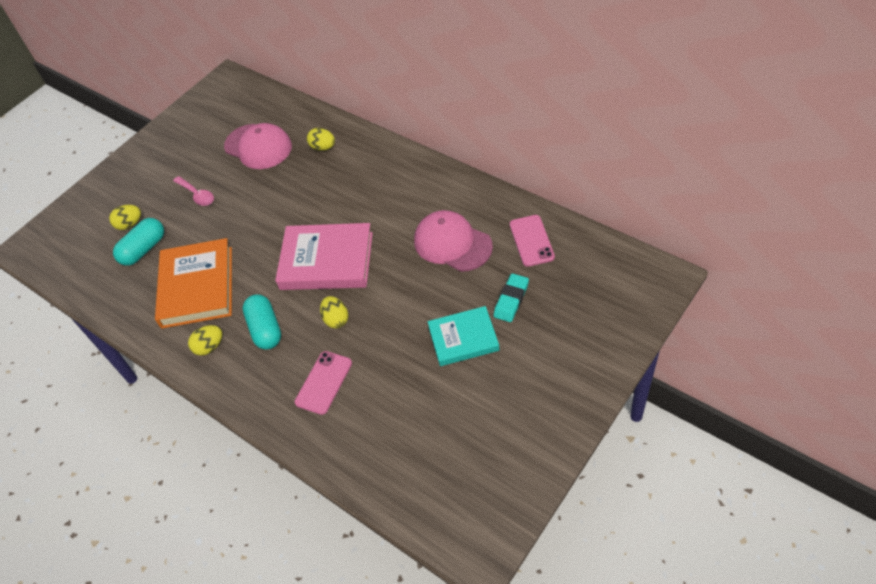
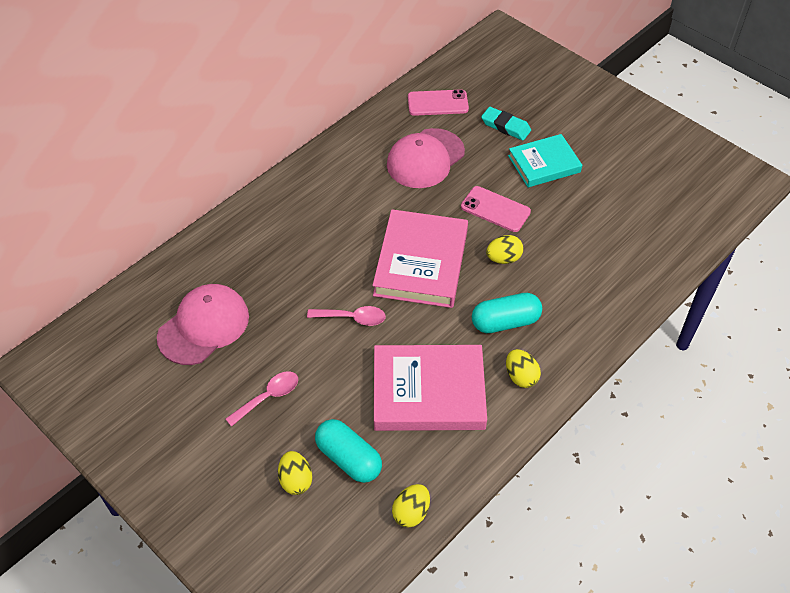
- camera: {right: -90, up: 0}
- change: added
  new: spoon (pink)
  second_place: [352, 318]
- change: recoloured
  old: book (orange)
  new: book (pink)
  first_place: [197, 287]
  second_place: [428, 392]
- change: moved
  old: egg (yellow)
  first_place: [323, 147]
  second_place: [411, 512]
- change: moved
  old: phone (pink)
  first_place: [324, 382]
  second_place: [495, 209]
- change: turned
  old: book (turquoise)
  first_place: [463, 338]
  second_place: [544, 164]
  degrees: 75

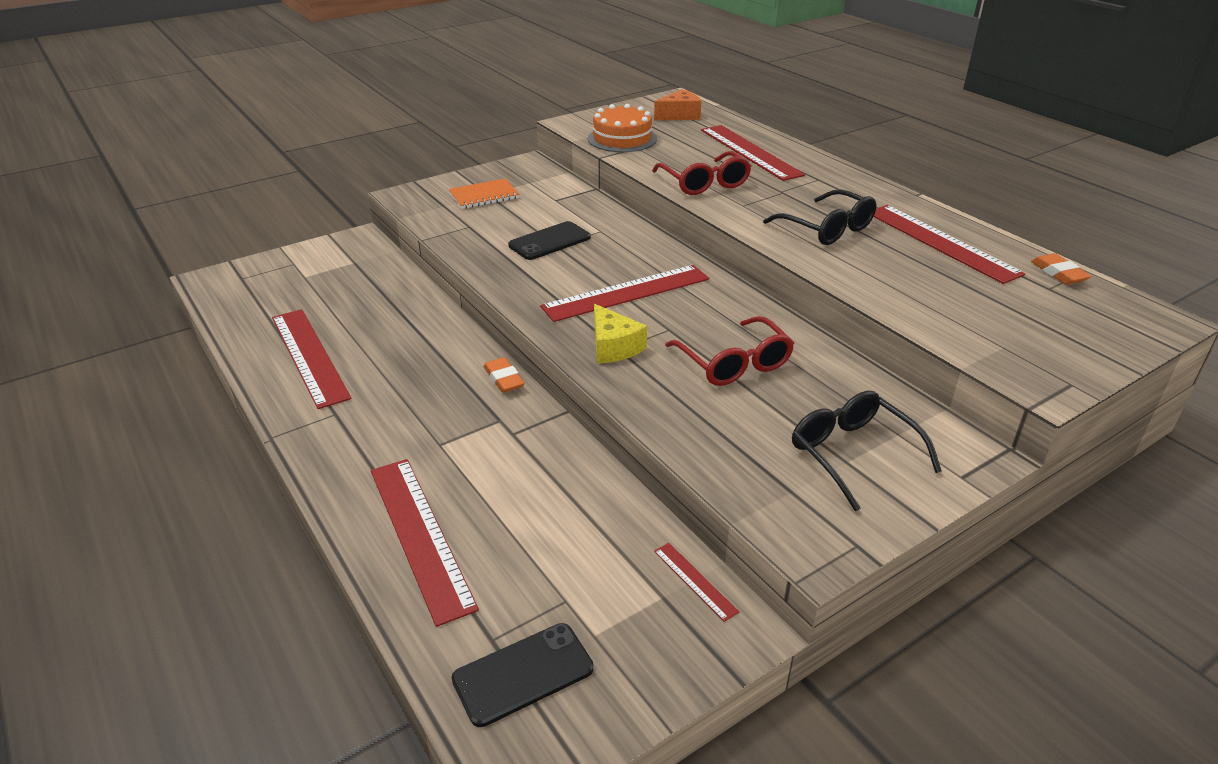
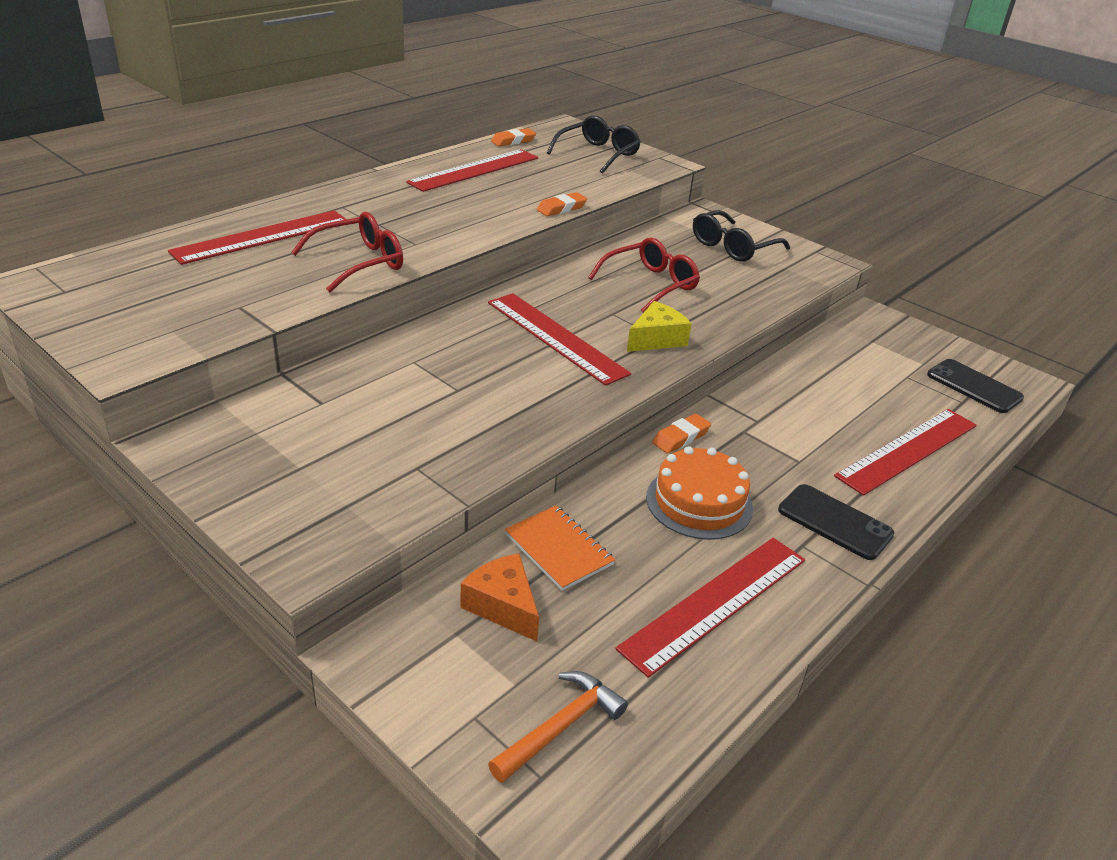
- camera: {right: -105, up: 0}
- change: moved
  old: cheese (orange)
  first_place: [679, 115]
  second_place: [503, 606]
- change: added
  new: hammer (orange)
  second_place: [561, 726]
- change: moved
  old: notebook (orange)
  first_place: [484, 196]
  second_place: [558, 549]
- change: added
  new: eraser (orange)
  second_place: [561, 208]
- change: moved
  old: glasses (black)
  first_place: [826, 228]
  second_place: [597, 154]
- change: moved
  old: cake (orange)
  first_place: [622, 138]
  second_place: [699, 502]
- change: moved
  old: phone (black)
  first_place: [549, 241]
  second_place: [834, 522]
- change: removed
  old: ruler (red)
  first_place: [695, 581]

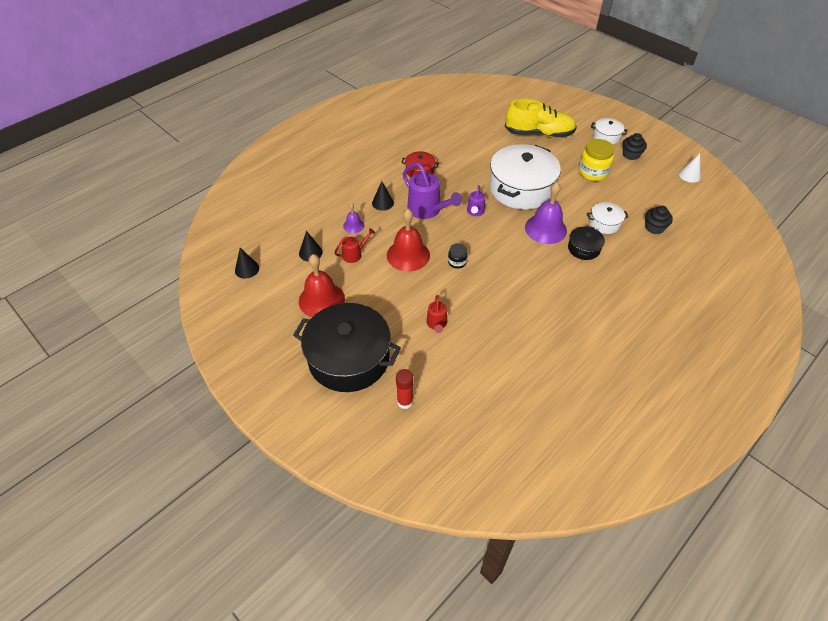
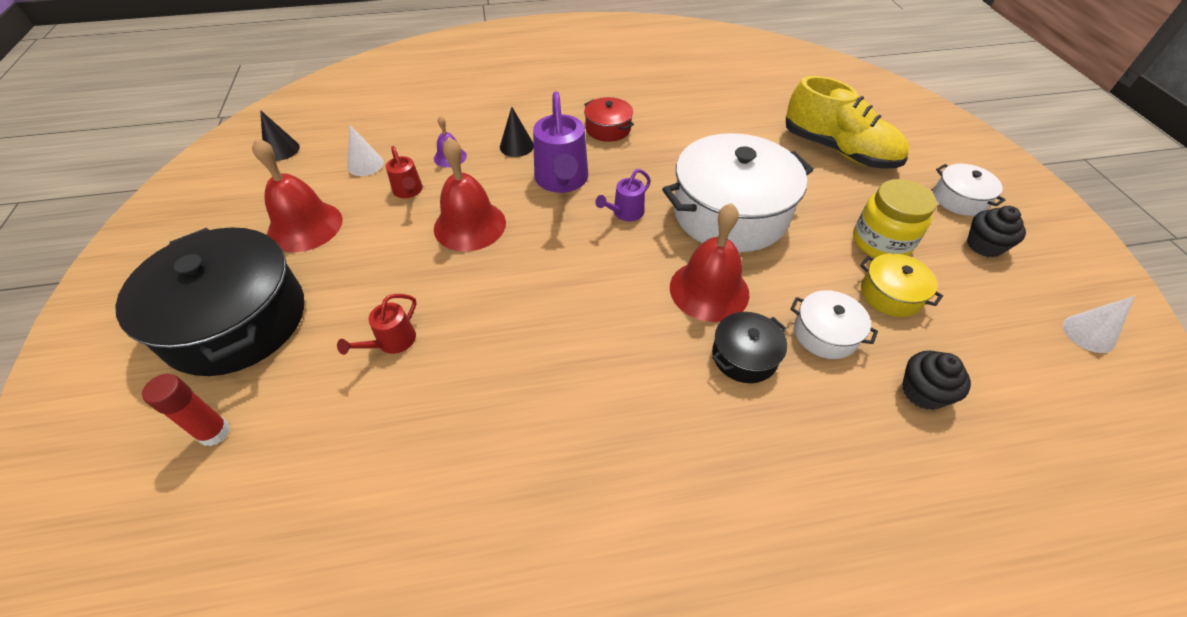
- camera: {right: 35, up: 0}
- change: recoloured
  old: cone (black)
  new: cone (white)
  first_place: [310, 252]
  second_place: [365, 164]
- change: turned
  old: watering can (red)
  first_place: [354, 254]
  second_place: [409, 191]
  degrees: 60
- change: recoloured
  old: bell (purple)
  new: bell (red)
  first_place: [545, 229]
  second_place: [709, 290]
- change: added
  new: pot (yellow)
  second_place: [891, 294]
- change: removed
  old: jar (black)
  first_place: [457, 262]

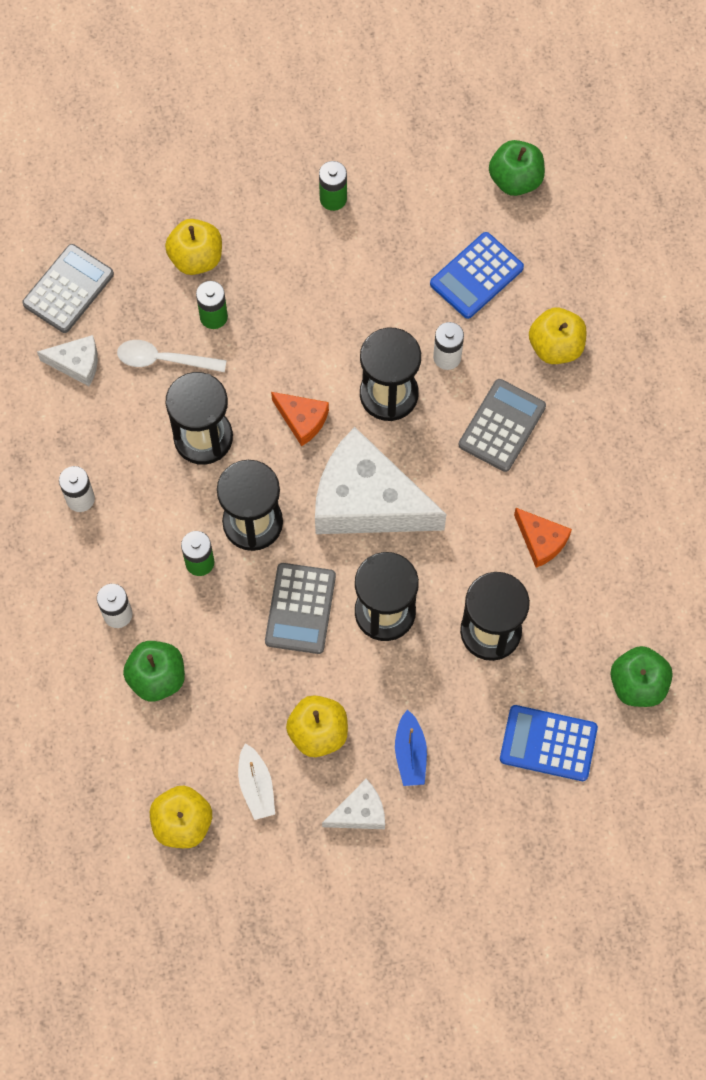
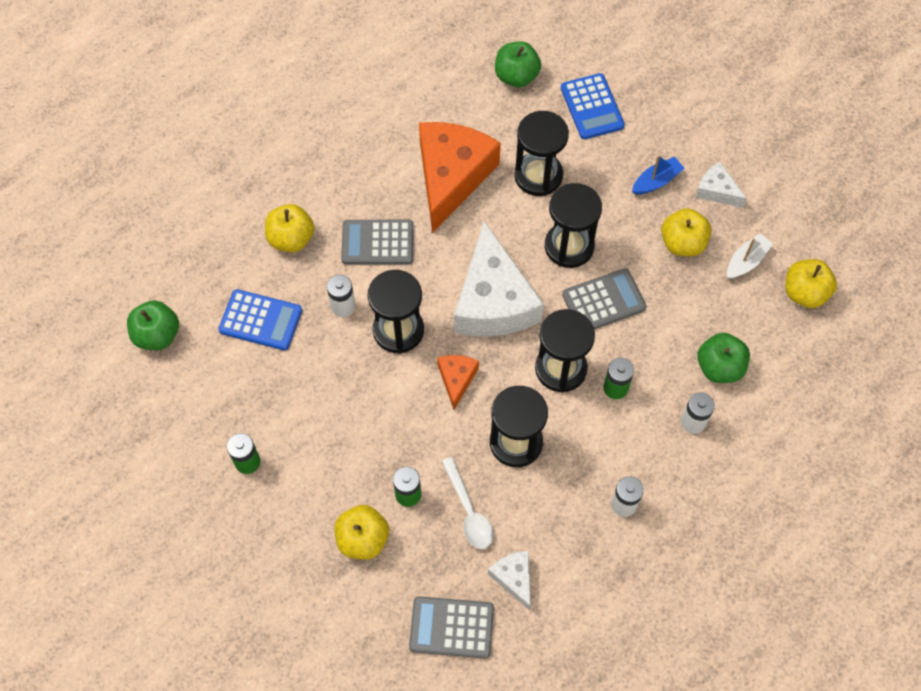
- camera: {right: -120, up: -5}
- change: resized
  old: cheese (orange)
  first_place: [541, 541]
  second_place: [451, 177]
  factor: 2.17

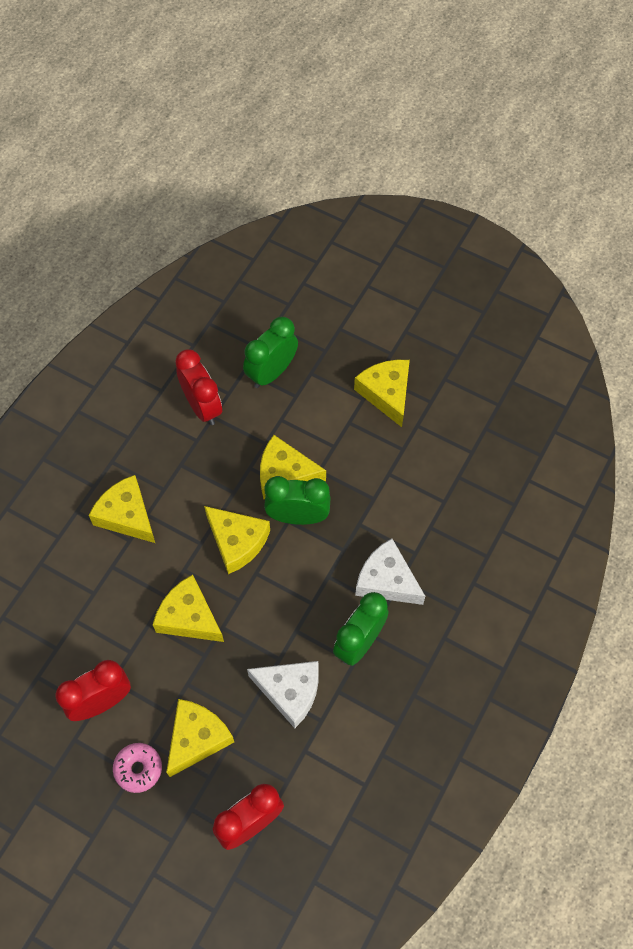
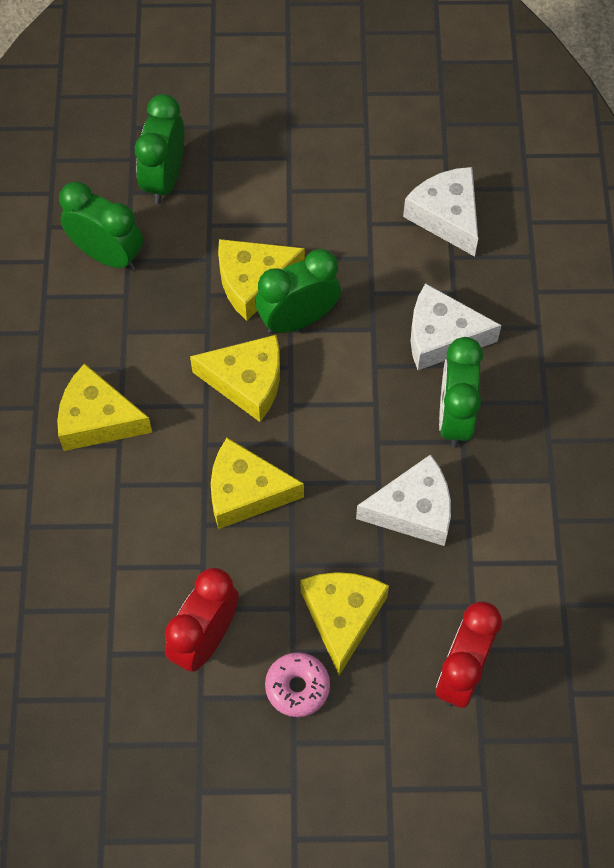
- camera: {right: -30, up: 0}
- change: recoloured
  old: clock (red)
  new: clock (green)
  first_place: [202, 406]
  second_place: [107, 255]
- change: added
  new: cheese (white)
  second_place: [446, 216]
- change: removed
  old: cheese (yellow)
  first_place: [386, 393]

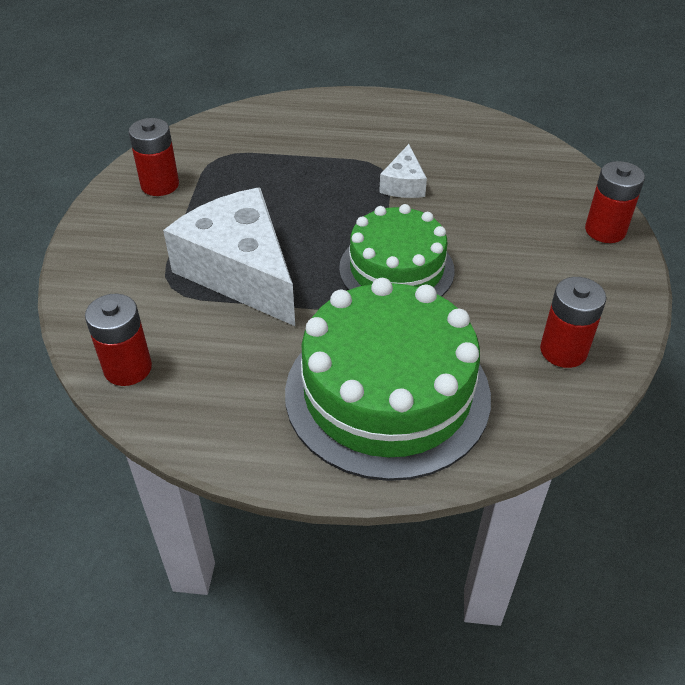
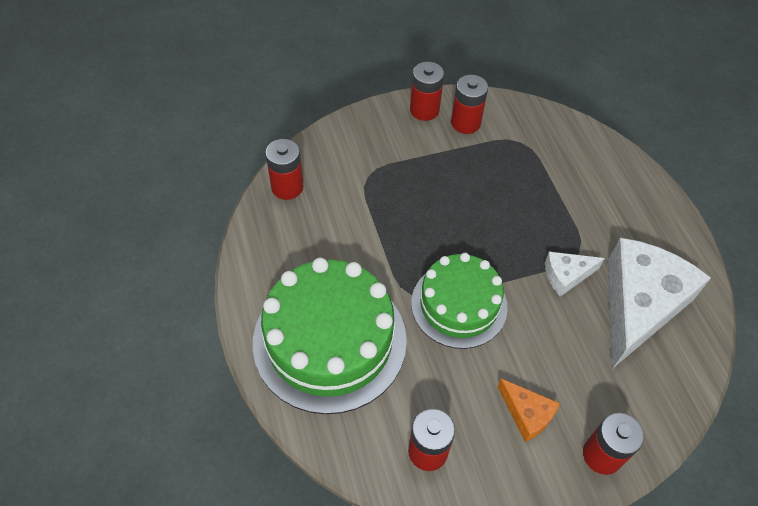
- camera: {right: 65, up: 10}
- change: added
  new: battery (red)
  second_place: [424, 110]
- change: added
  new: cheese (orange)
  second_place: [527, 414]
- change: moved
  old: cheese (white)
  first_place: [240, 271]
  second_place: [638, 306]

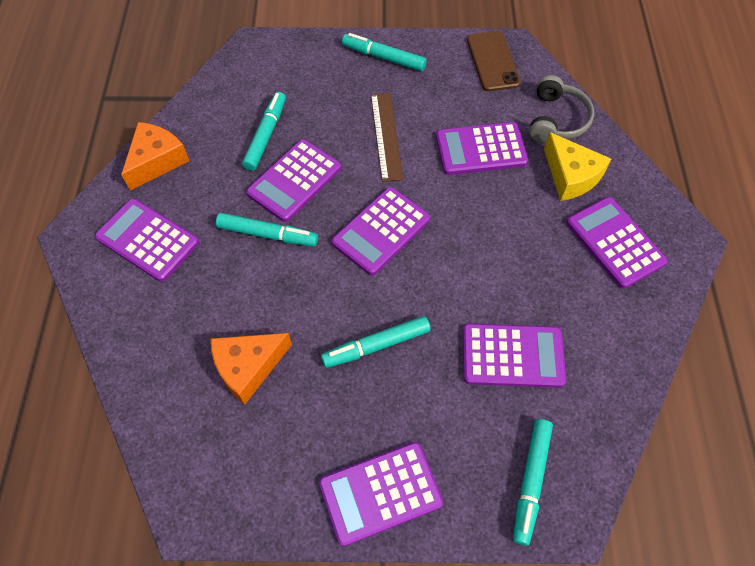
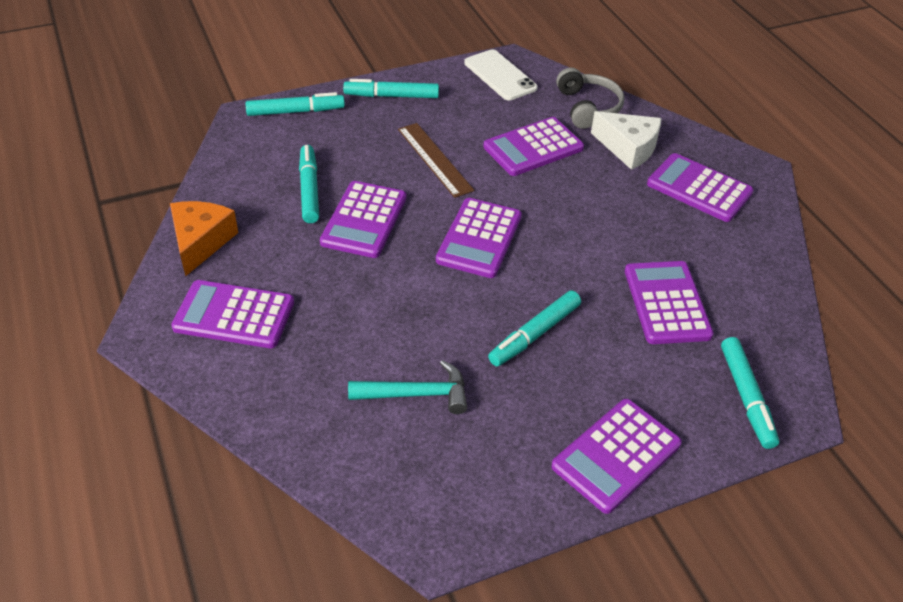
- camera: {right: -25, up: -15}
- change: moved
  old: marker (turquoise)
  first_place: [268, 234]
  second_place: [295, 111]
- change: replaced
  old: cheese (orange)
  new: hammer (turquoise)
  first_place: [248, 367]
  second_place: [416, 394]
- change: recoloured
  old: phone (brown)
  new: phone (white)
  first_place: [492, 61]
  second_place: [500, 75]
- change: recoloured
  old: cheese (yellow)
  new: cheese (white)
  first_place: [570, 176]
  second_place: [628, 148]
- change: turned
  old: calculator (purple)
  first_place: [512, 356]
  second_place: [666, 303]
  degrees: -75

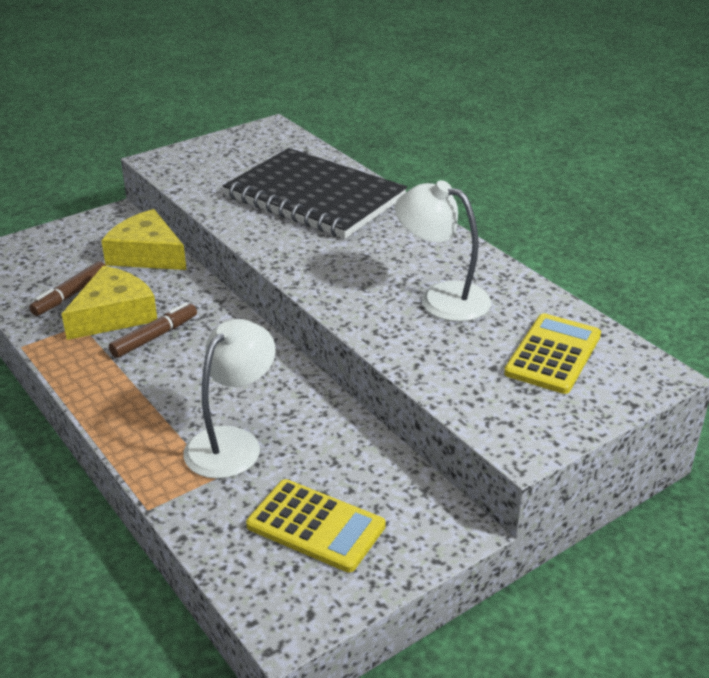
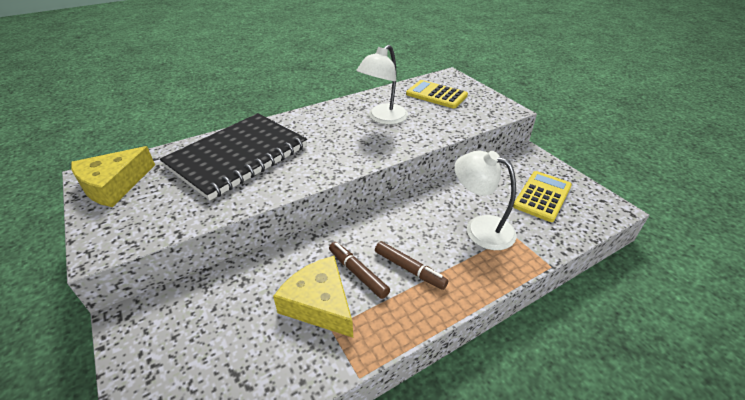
- camera: {right: -85, up: 5}
- change: moved
  old: cheese (yellow)
  first_place: [146, 254]
  second_place: [114, 185]
- change: moved
  old: marker (brown)
  first_place: [70, 295]
  second_place: [409, 269]

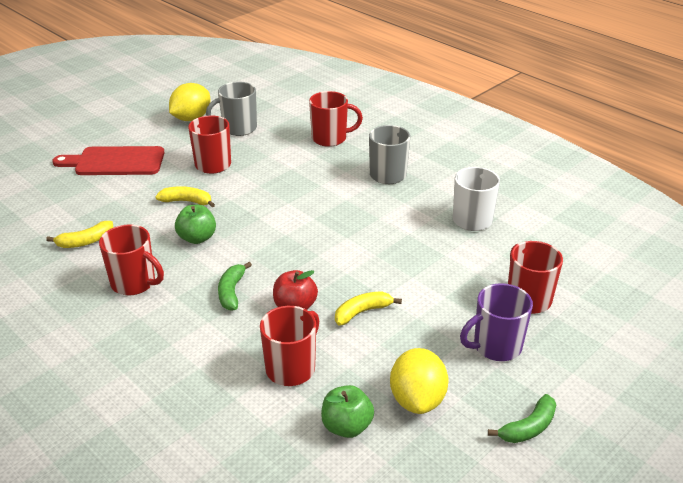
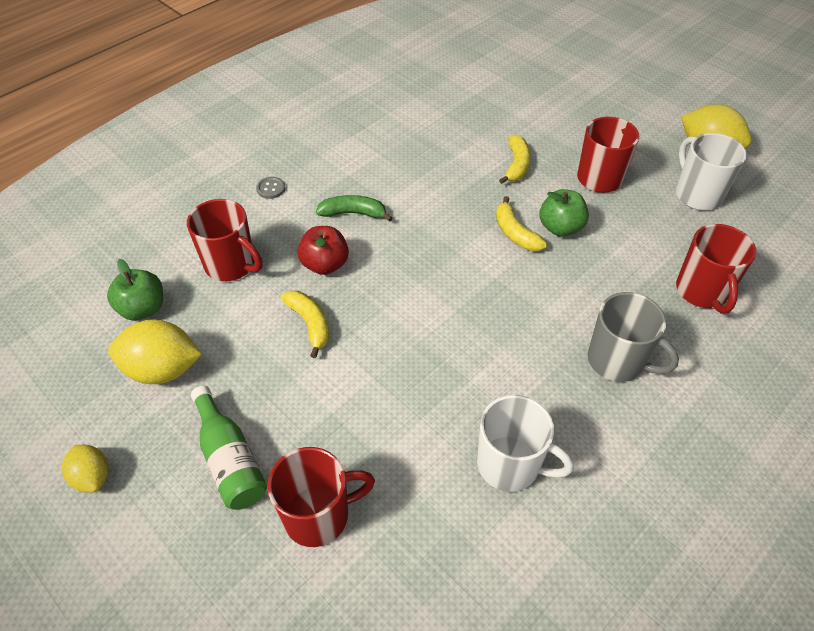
- camera: {right: 90, up: 15}
- change: replaced
  old: banana (green)
  new: lemon (yellow)
  first_place: [528, 427]
  second_place: [92, 477]
- change: replaced
  old: mug (purple)
  new: bottle (green)
  first_place: [496, 346]
  second_place: [230, 460]
- change: added
  new: button (grey)
  second_place: [271, 189]
- change: moved
  old: banana (yellow)
  first_place: [85, 241]
  second_place: [515, 233]
- change: moved
  old: apple (green)
  first_place: [197, 238]
  second_place: [560, 228]
- change: recoloured
  old: mug (grey)
  new: mug (white)
  first_place: [238, 128]
  second_place: [697, 194]
- change: removed
  old: cutting board (red)
  first_place: [115, 162]
- change: removed
  old: mug (red)
  first_place: [134, 283]

